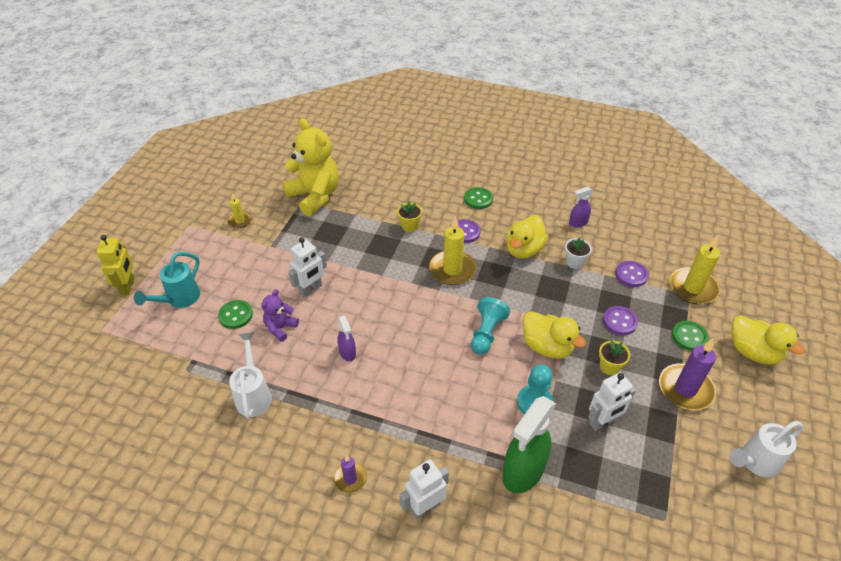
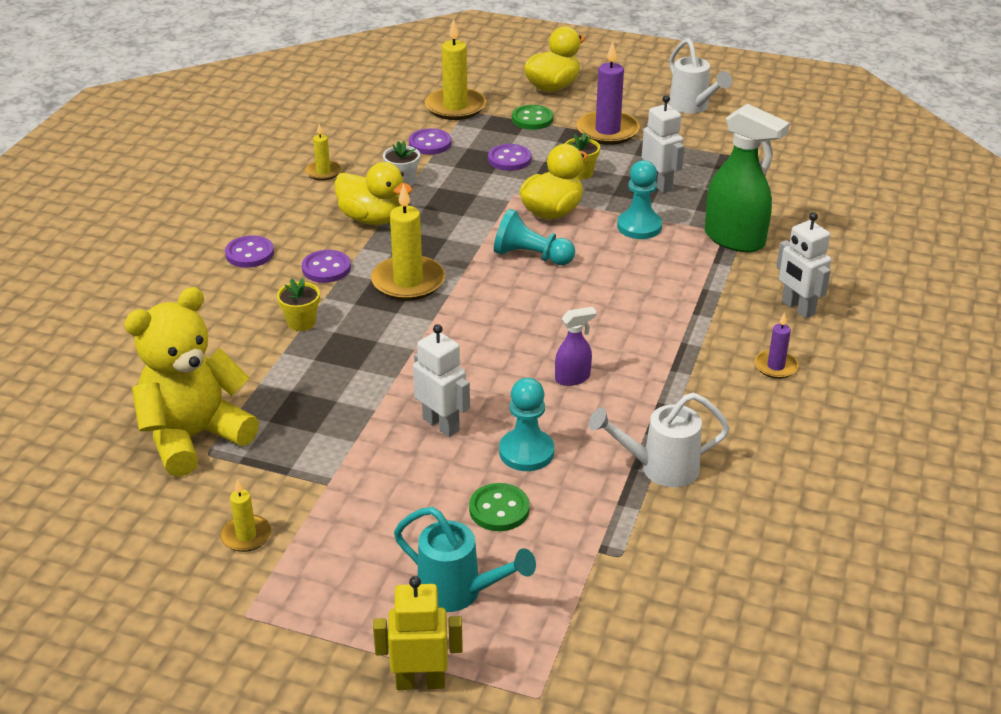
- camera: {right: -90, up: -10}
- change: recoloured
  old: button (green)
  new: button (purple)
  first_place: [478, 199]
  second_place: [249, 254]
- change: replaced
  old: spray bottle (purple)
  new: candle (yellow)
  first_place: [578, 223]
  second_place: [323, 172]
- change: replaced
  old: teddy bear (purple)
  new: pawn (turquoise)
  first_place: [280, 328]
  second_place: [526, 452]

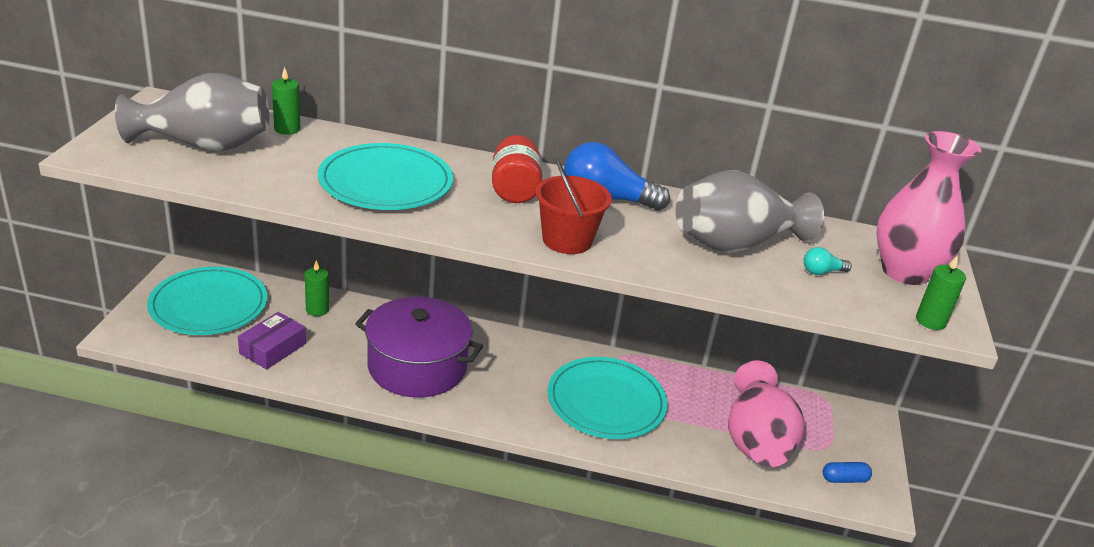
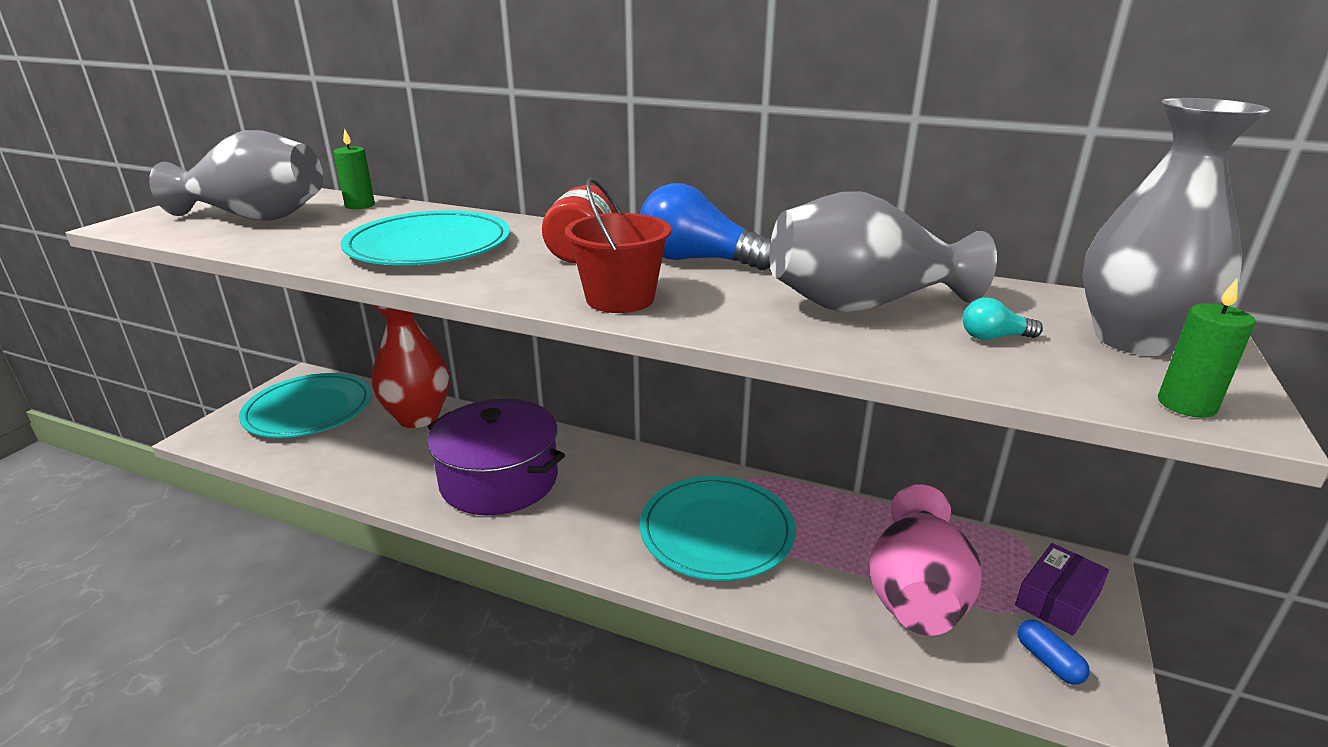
- camera: {right: 15, up: -5}
- change: replaced
  old: candle (green)
  new: vase (red)
  first_place: [317, 309]
  second_place: [418, 417]
- change: moved
  old: box (purple)
  first_place: [273, 348]
  second_place: [1057, 599]
- change: turned
  old: capsule (blue)
  first_place: [844, 479]
  second_place: [1048, 661]
  degrees: 60
- change: recoloured
  old: vase (pink)
  new: vase (grey)
  first_place: [904, 272]
  second_place: [1134, 339]

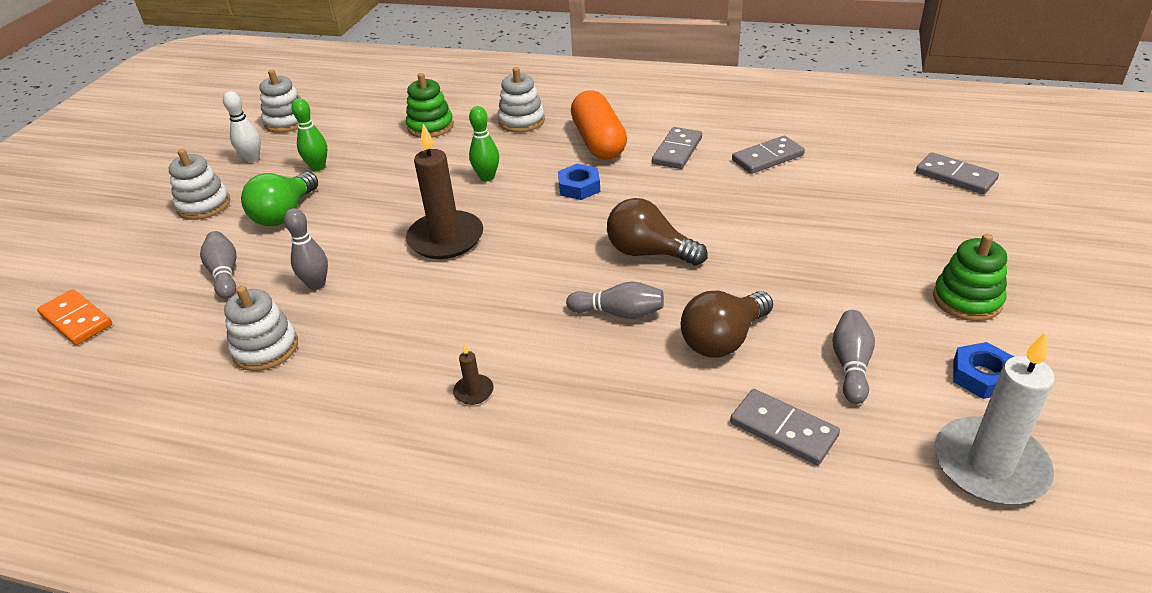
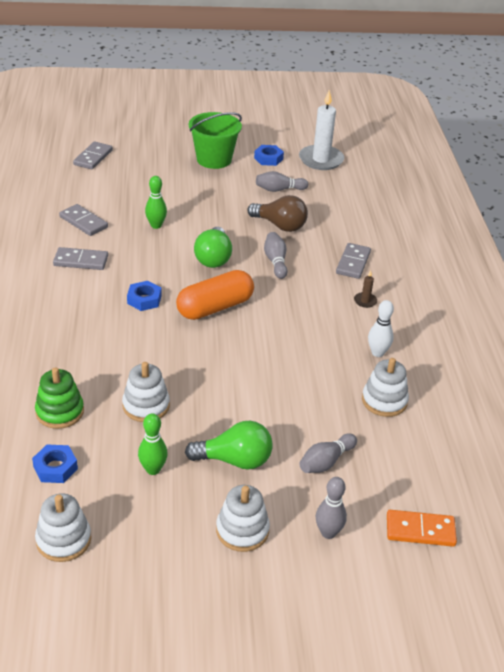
- camera: {right: -115, up: 0}
- change: added
  new: nut (blue)
  second_place: [55, 467]
- change: moved
  old: stacking toy (white)
  first_place: [521, 121]
  second_place: [146, 406]
- change: moved
  old: bowling pin (green)
  first_place: [487, 177]
  second_place: [156, 225]
- change: moved
  old: capsule (orange)
  first_place: [599, 141]
  second_place: [215, 307]
- change: replaced
  old: stacking toy (green)
  new: bucket (green)
  first_place: [967, 300]
  second_place: [214, 159]
- change: recoloured
  old: light bulb (brown)
  new: light bulb (green)
  first_place: [649, 253]
  second_place: [213, 258]
- change: moved
  old: bowling pin (grey)
  first_place: [316, 284]
  second_place: [328, 532]
- change: moved
  old: domino (grey)
  first_place: [783, 429]
  second_place: [353, 263]
- change: moved
  old: bowling pin (white)
  first_place: [252, 158]
  second_place: [377, 353]
- change: turned
  old: domino (orange)
  first_place: [77, 320]
  second_place: [420, 530]
  degrees: 75
- change: removed
  old: candle (brown)
  first_place: [446, 238]

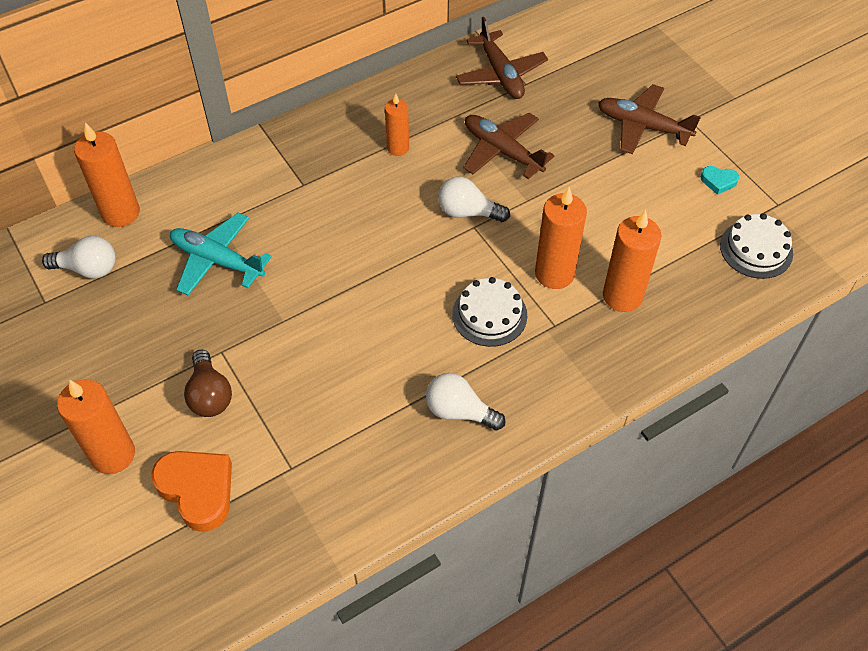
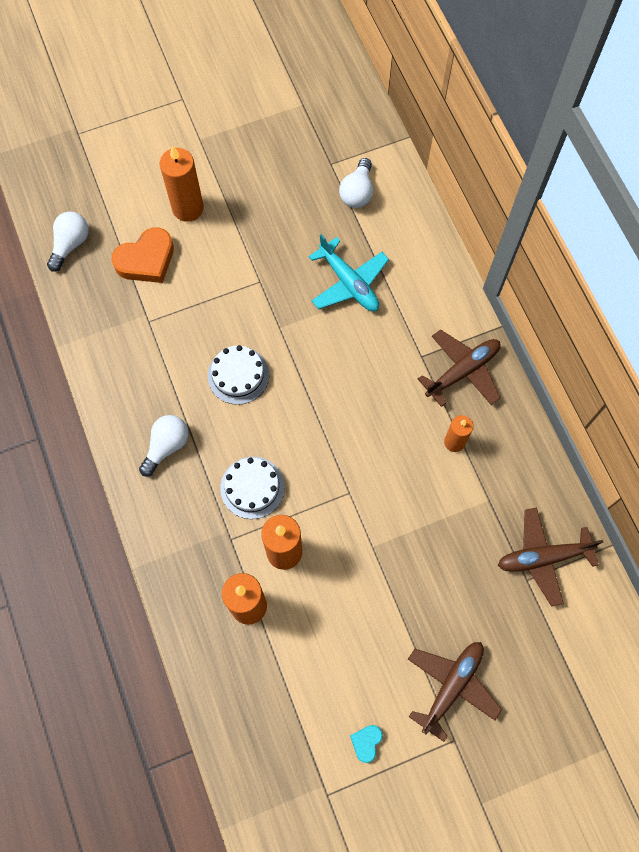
- camera: {right: 100, up: 15}
- change: moved
  old: light bulb (white)
  first_place: [468, 212]
  second_place: [70, 244]
- change: moved
  old: cake (white)
  first_place: [756, 249]
  second_place: [238, 375]
- change: turned
  old: plane (turquoise)
  first_place: [217, 260]
  second_place: [349, 283]
  degrees: 105
- change: moved
  old: plane (brown)
  first_place: [502, 151]
  second_place: [463, 371]
- change: removed
  old: candle (orange)
  first_place: [120, 213]
- change: removed
  old: light bulb (brown)
  first_place: [210, 395]

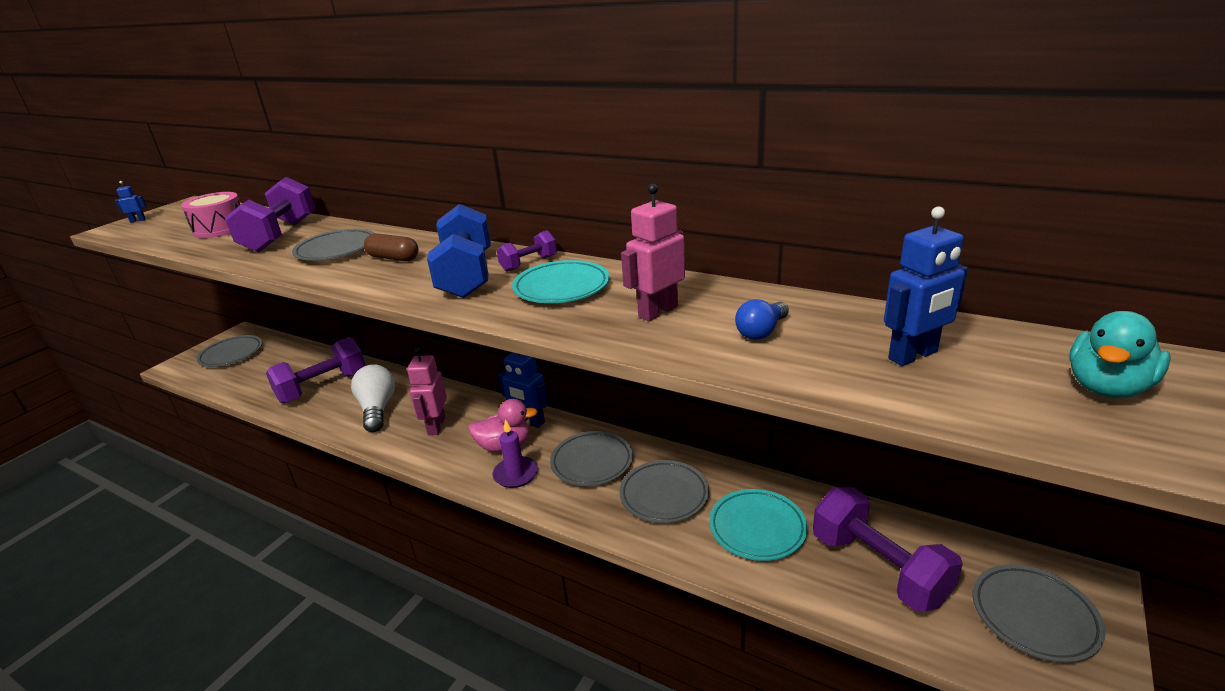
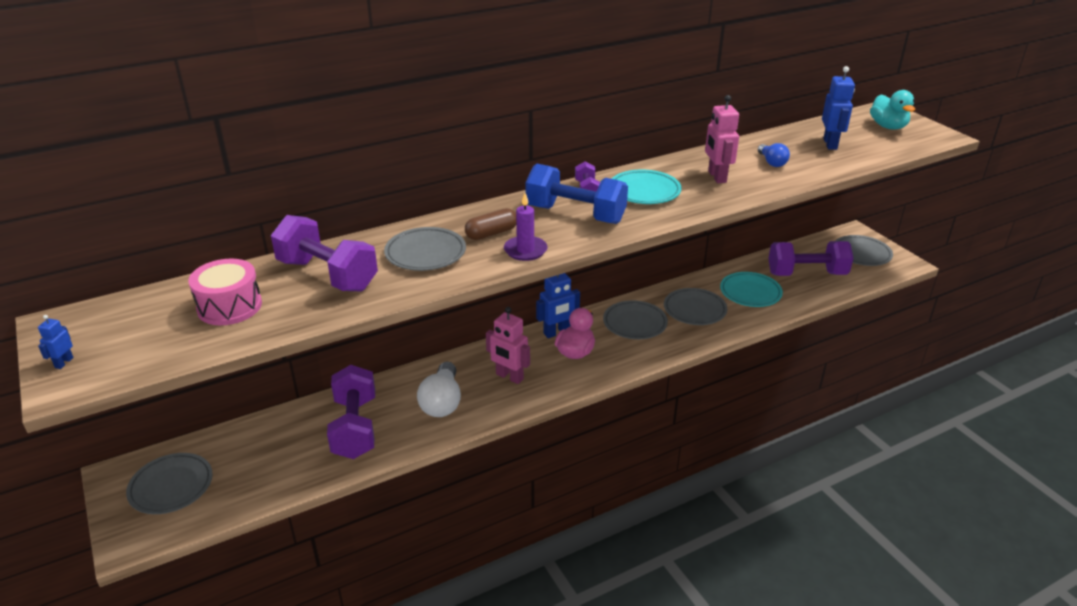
- camera: {right: -60, up: 5}
- change: turned
  old: light bulb (white)
  first_place: [377, 409]
  second_place: [442, 402]
  degrees: -105
- change: moved
  old: candle (purple)
  first_place: [515, 474]
  second_place: [525, 250]

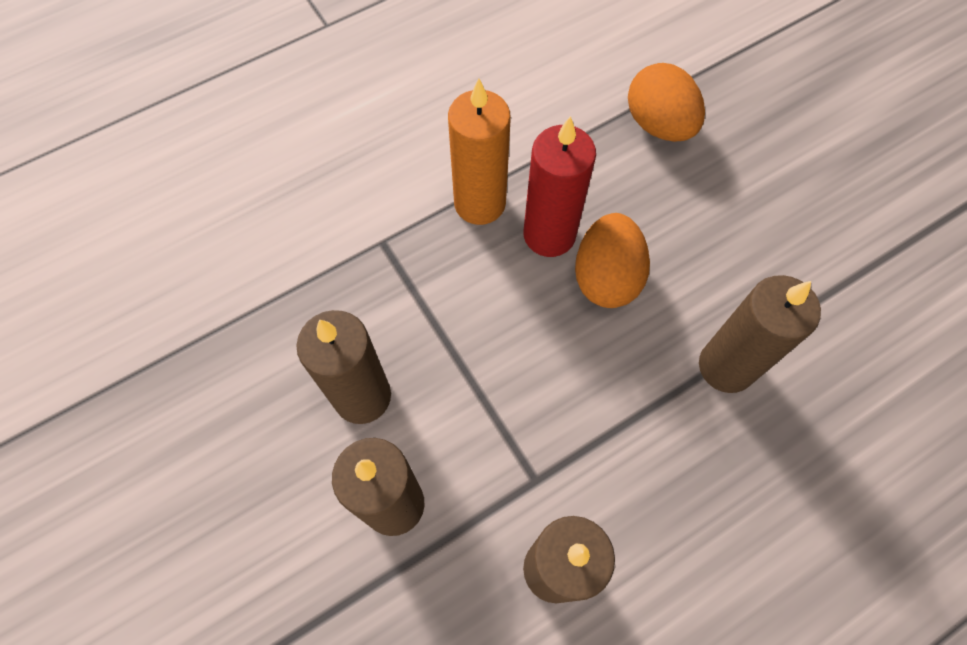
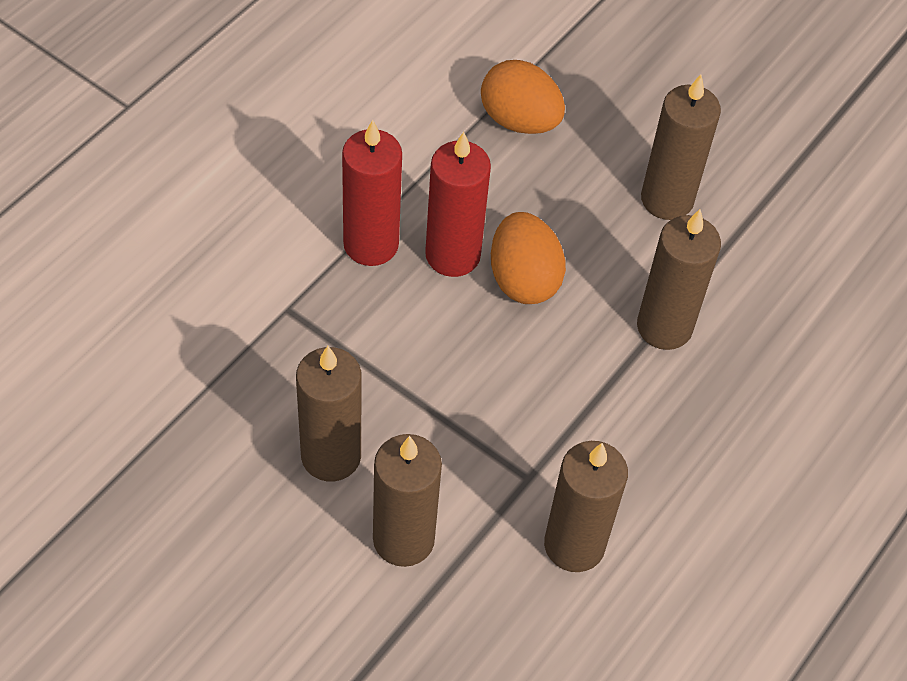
- camera: {right: -25, up: -10}
- change: recoloured
  old: candle (orange)
  new: candle (red)
  first_place: [479, 203]
  second_place: [371, 244]
- change: added
  new: candle (brown)
  second_place: [667, 199]

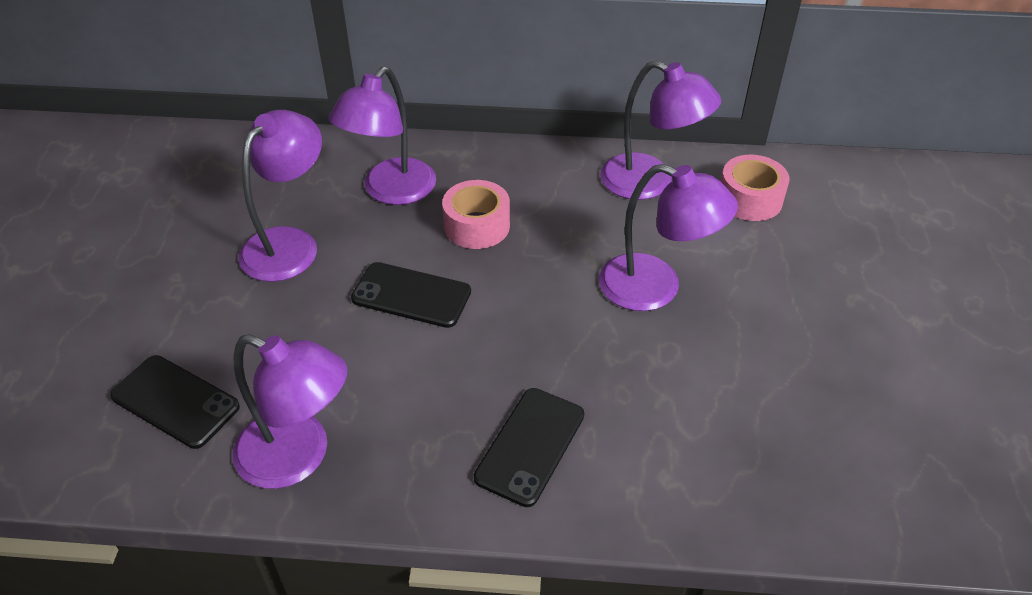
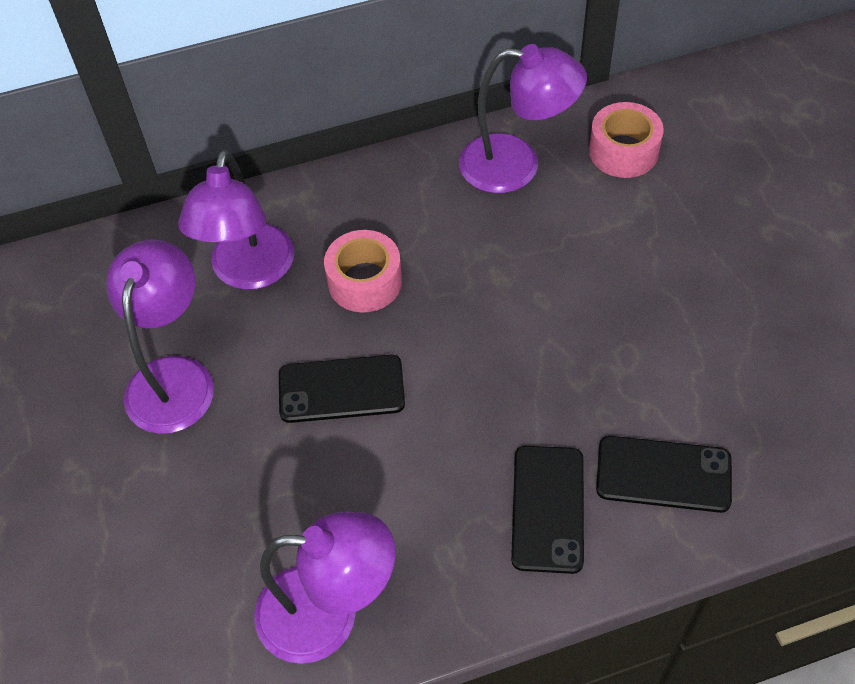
- camera: {right: -20, up: 10}
- change: moved
  old: phone (black)
  first_place: [175, 401]
  second_place: [663, 474]
- change: removed
  old: lamp (purple)
  first_place: [656, 288]

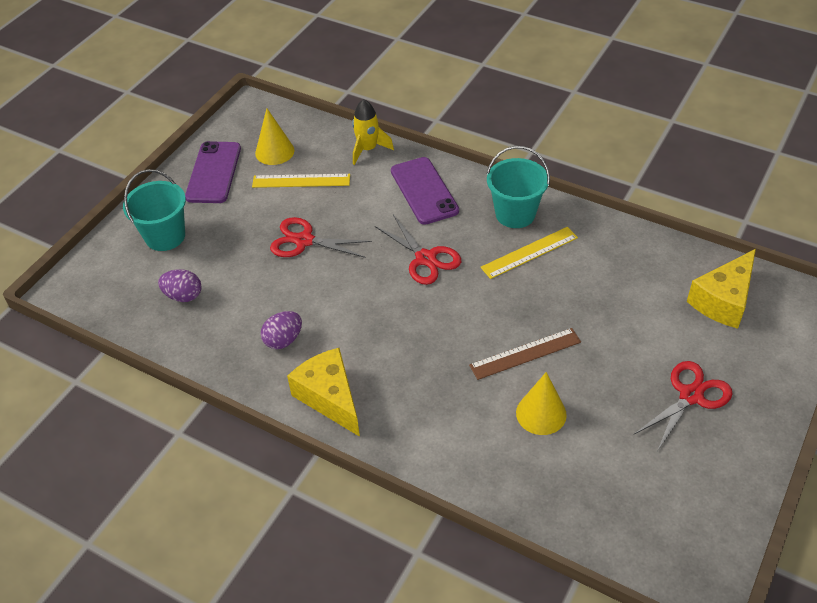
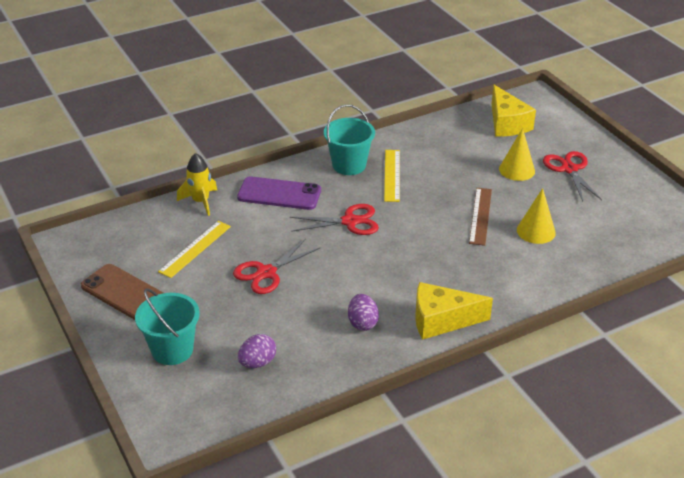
- camera: {right: -60, up: -10}
- change: recoloured
  old: phone (purple)
  new: phone (brown)
  first_place: [213, 172]
  second_place: [124, 293]
- change: moved
  old: cone (yellow)
  first_place: [274, 151]
  second_place: [517, 170]

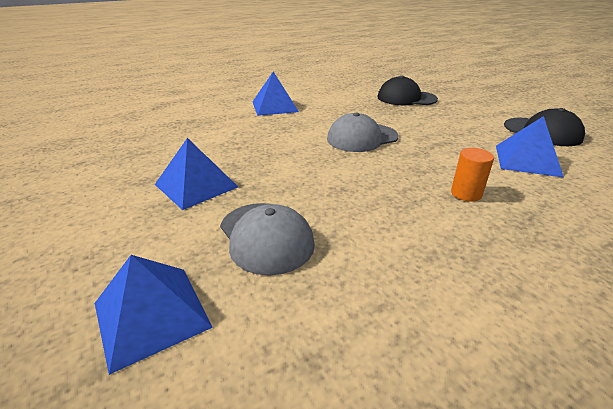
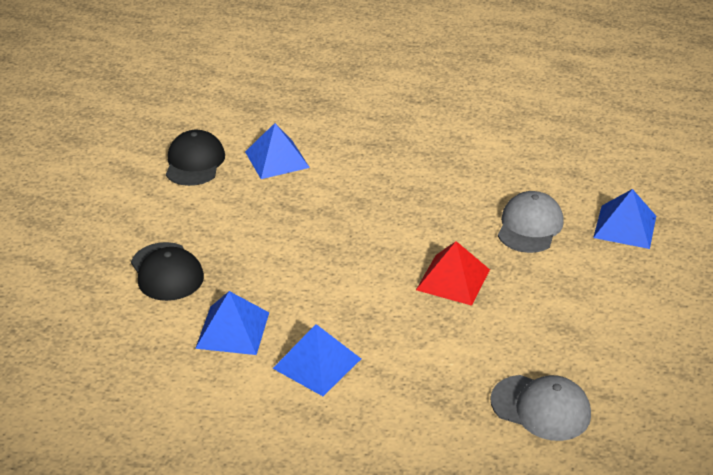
- camera: {right: -130, up: 5}
- change: moved
  old: pyramid (blue)
  first_place: [196, 185]
  second_place: [233, 330]
- change: added
  new: pyramid (red)
  second_place: [453, 279]
- change: moved
  old: cap (grey)
  first_place: [362, 138]
  second_place: [541, 408]
- change: removed
  old: cylinder (orange)
  first_place: [466, 193]

